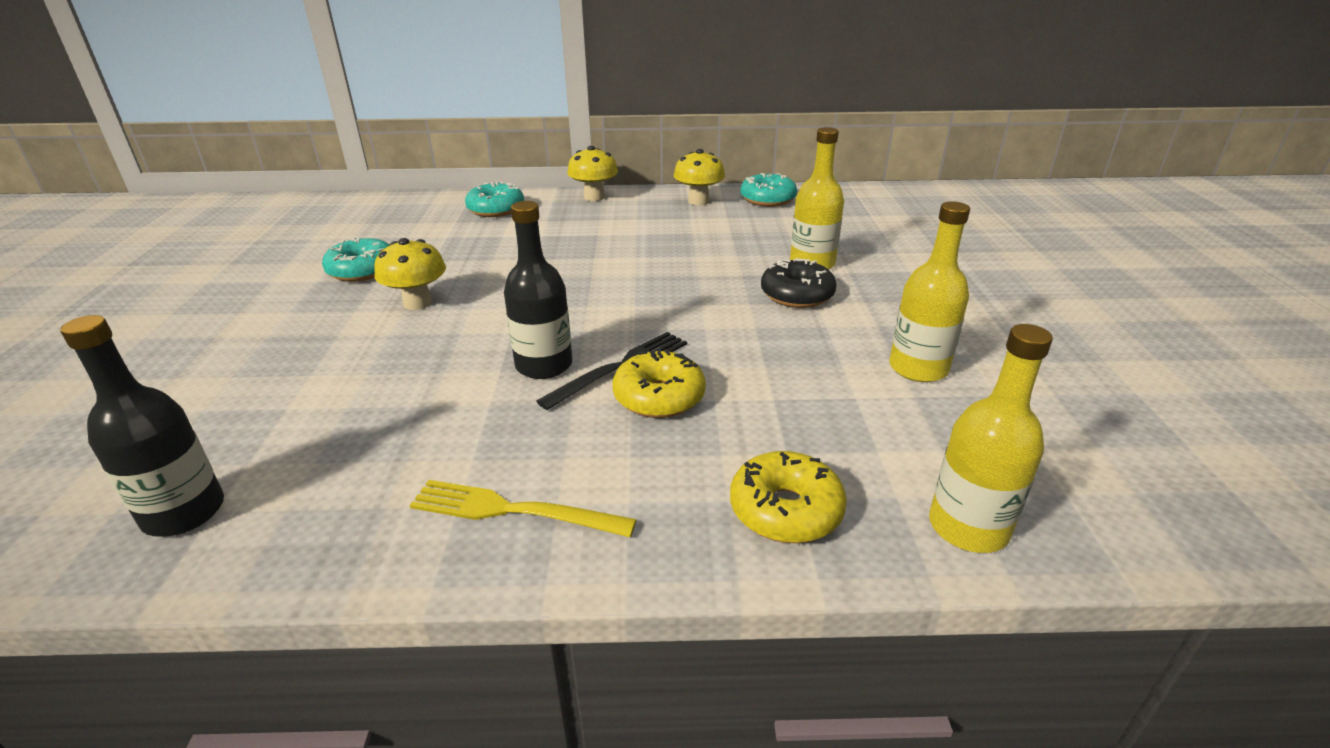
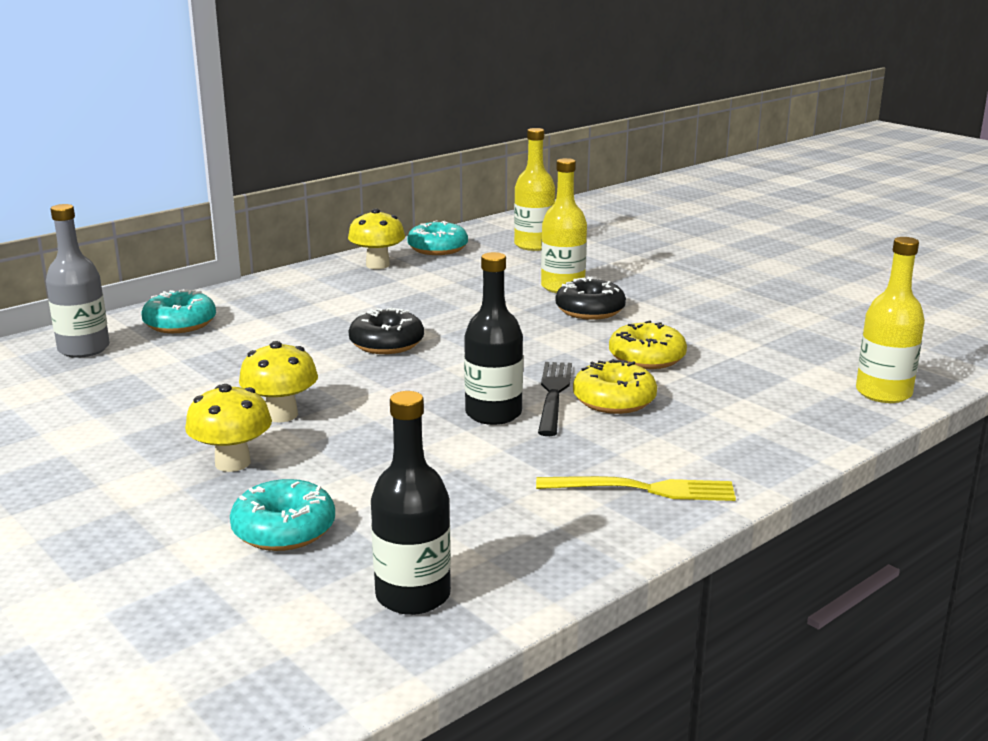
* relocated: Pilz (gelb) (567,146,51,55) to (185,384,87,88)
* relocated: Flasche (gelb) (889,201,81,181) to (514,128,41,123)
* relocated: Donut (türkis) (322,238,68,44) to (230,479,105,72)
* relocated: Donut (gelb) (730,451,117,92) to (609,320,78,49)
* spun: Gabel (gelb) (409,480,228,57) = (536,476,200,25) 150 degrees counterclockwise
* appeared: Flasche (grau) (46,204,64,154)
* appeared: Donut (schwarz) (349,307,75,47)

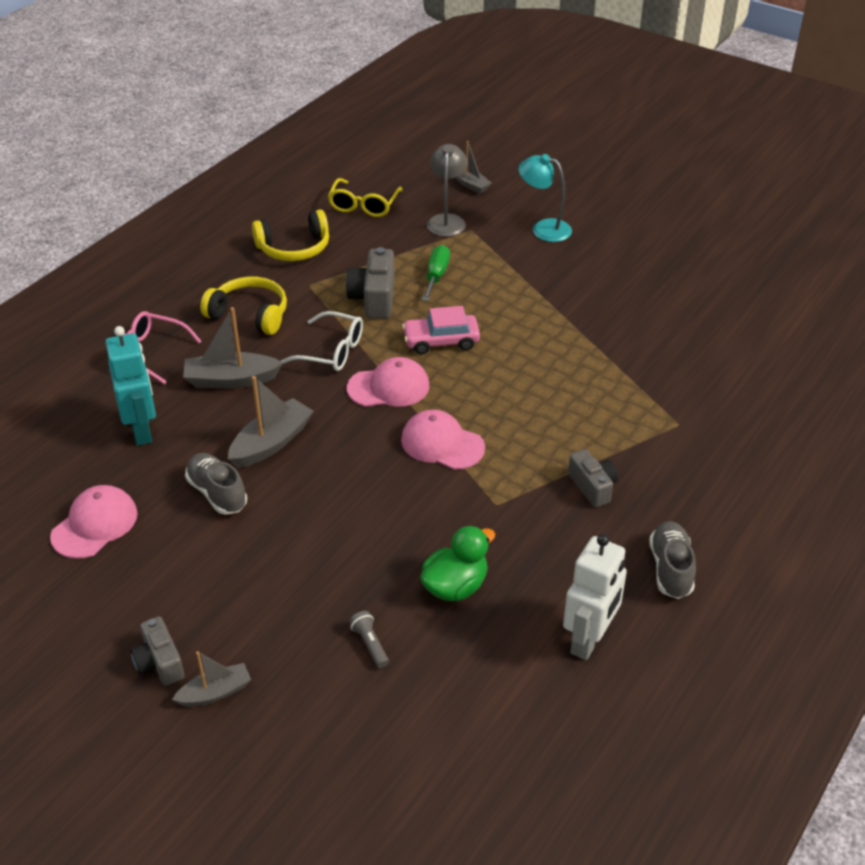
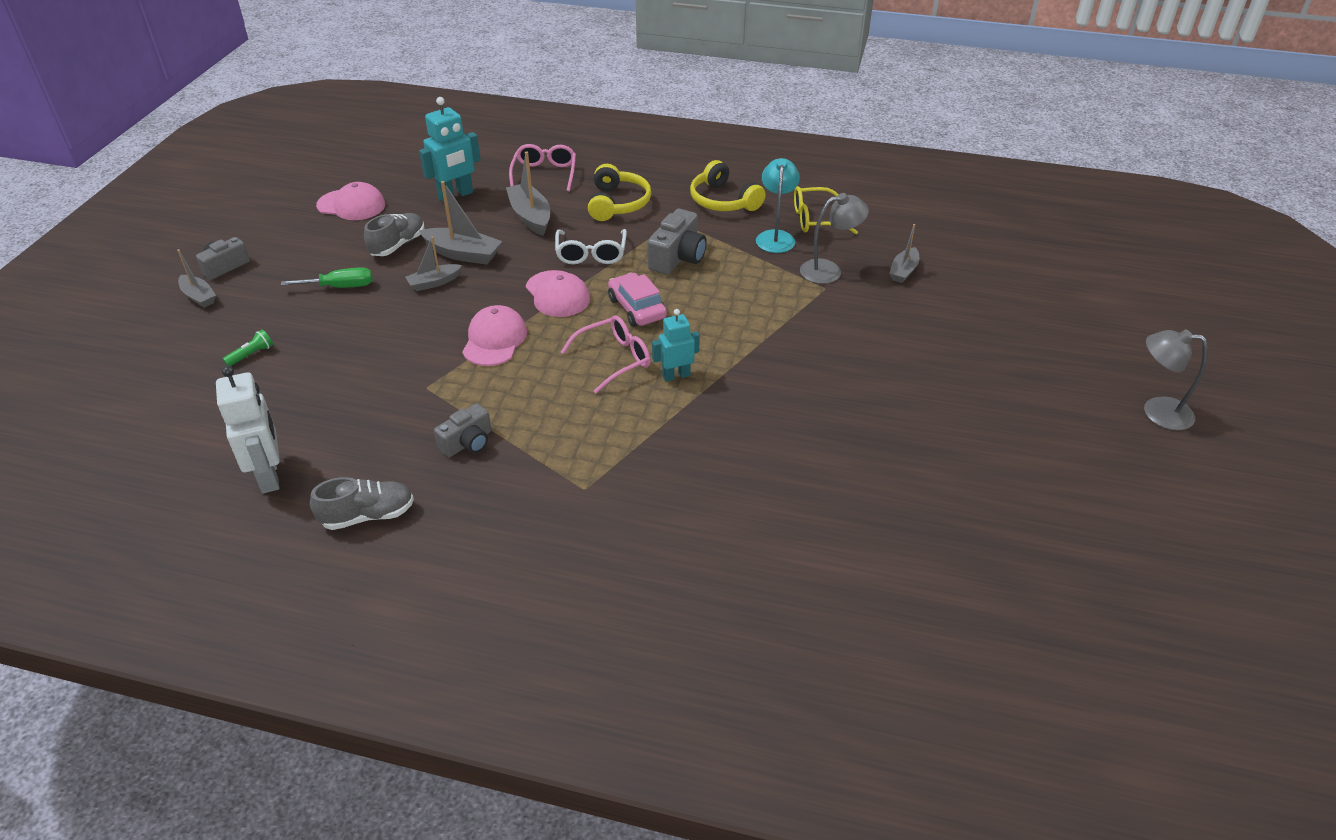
* relocated: Lampe (türkis) (518,154,54,88) to (756,158,44,95)
* relocated: Schraubenzieher (grün) (422,245,28,56) to (281,267,92,21)
* spun: Kamera (grau) (346,247,49,72) = (647,209,60,66) 135 degrees clockwise
* missing: Ente (grün) (421,525,74,76)
* spun: Roboter (weiß) (563,534,64,126) = (216,366,64,127) 120 degrees counterclockwise
* colour: Taschenlampe (grau) (349,611,40,57) to Taschenlampe (grün) (223,329,50,37)
* appeared: Boot (grau) (405,237,57,54)
* appeared: Roboter (türkis) (652,309,48,73)
* appeared: Brille (rosa) (561,315,90,79)
* appeared: Lampe (grau) (1144,330,64,100)

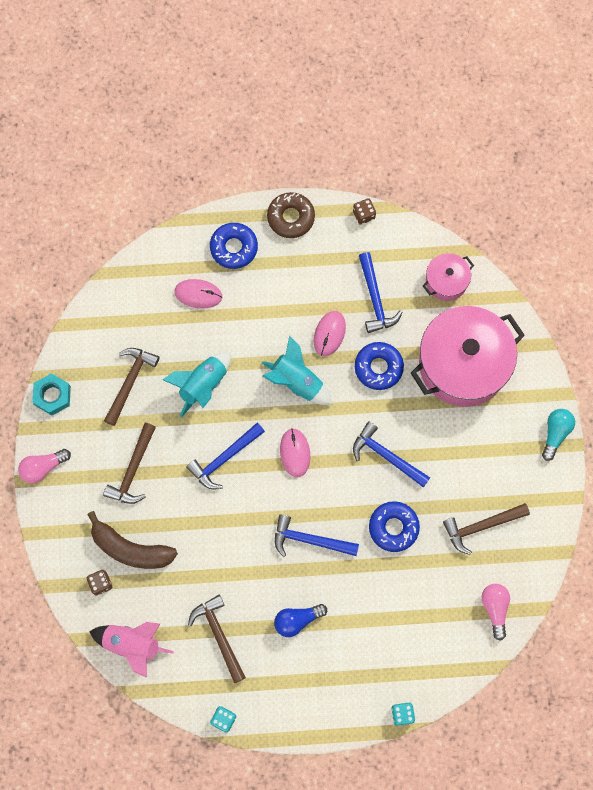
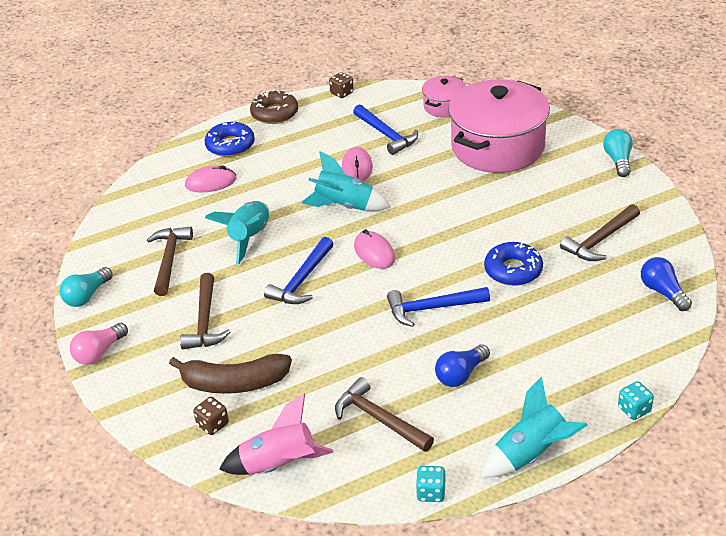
* missing: Donut (blau) (355,342,49,48)
* exchanged: Sechskantmutter (türkis) (32,373,39,43) to Glühbirne (türkis) (60,267,53,40)
* missing: Hammer (blau) (353,421,77,66)
* colour: Glühbirne (rosa) (481,584,29,57) to Glühbirne (blau) (641,257,51,54)
* appeared: Rakete (türkis) (481,377,106,100)

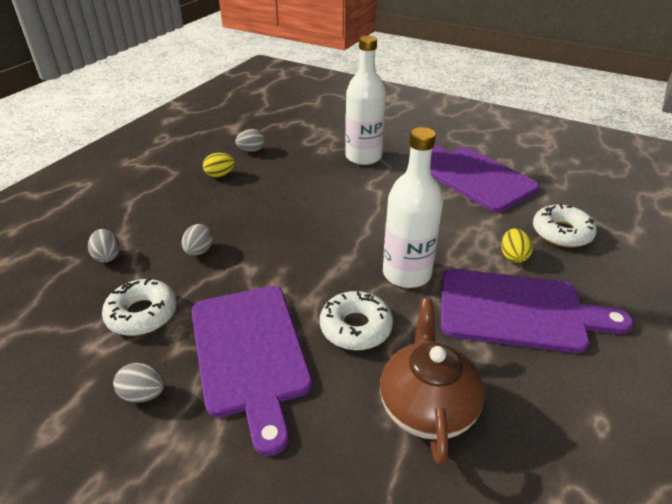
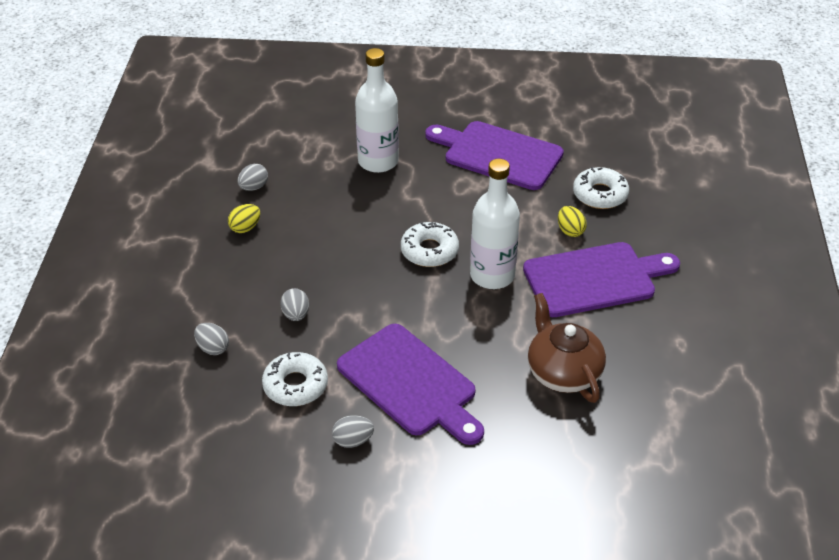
* relocated: Donut (weiß) (320,290,73,60) to (401,222,58,45)

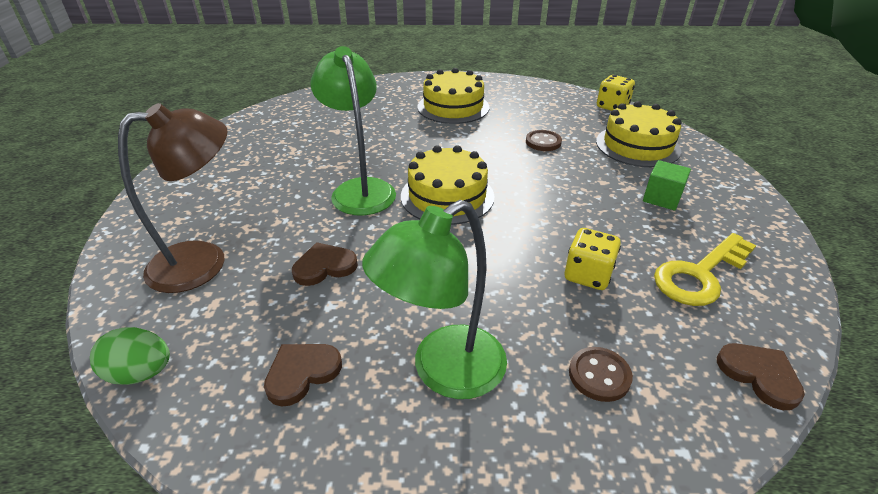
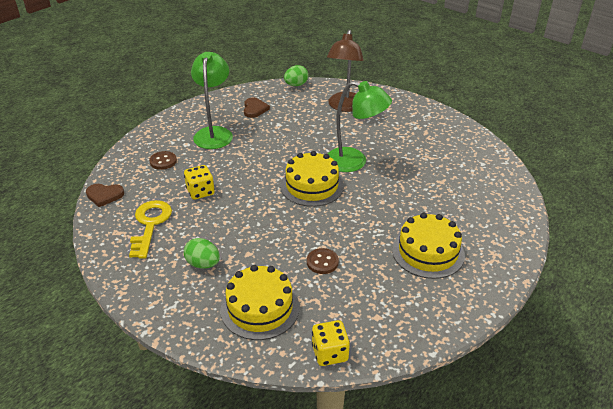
* exchanged: Kubus (grün) (643,160,48,51) to Ei (grün) (184,238,36,31)
* missing: Herz (braun) (292,242,66,44)

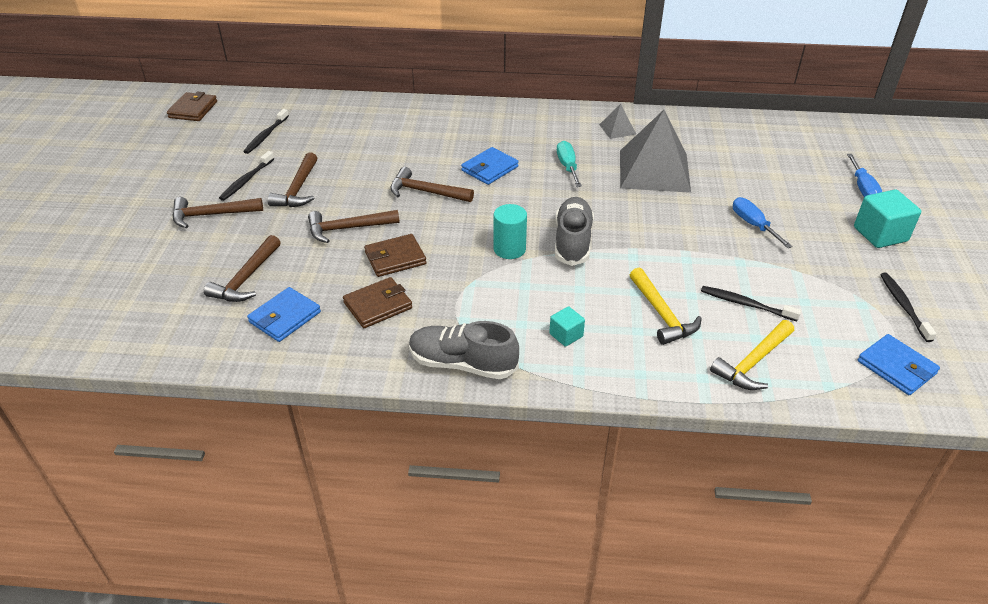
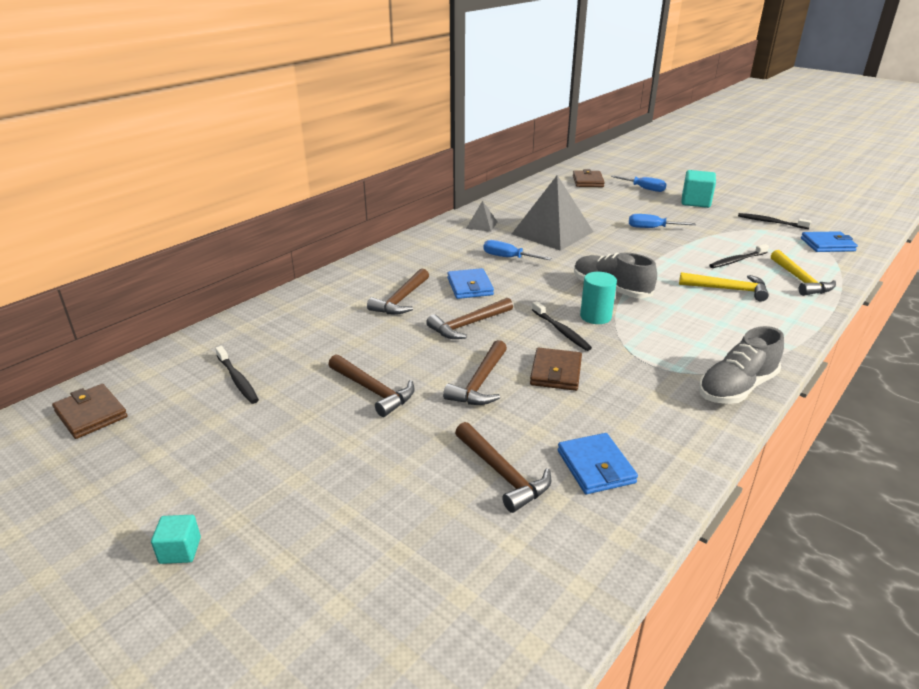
* colour: Schraubenzieher (türkis) (557,141,25,46) to Schraubenzieher (blau) (483,240,68,20)
* relocated: Zahnbürste (schwarz) (219,151,56,50) to (532,301,60,50)
* relocated: Hammer (braun) (173,197,90,31) to (367,268,62,47)
* relocated: Geldbörse (braun) (343,277,69,51) to (573,169,32,18)
* relocated: Kubus (türkis) (549,306,36,41) to (151,515,50,49)

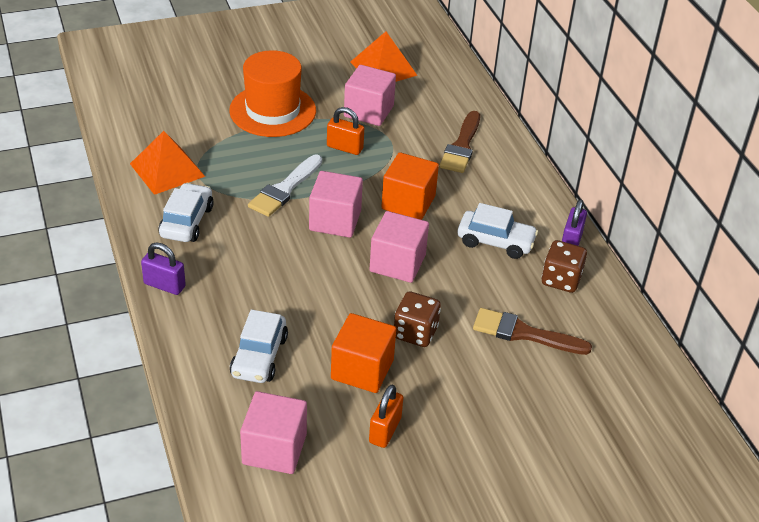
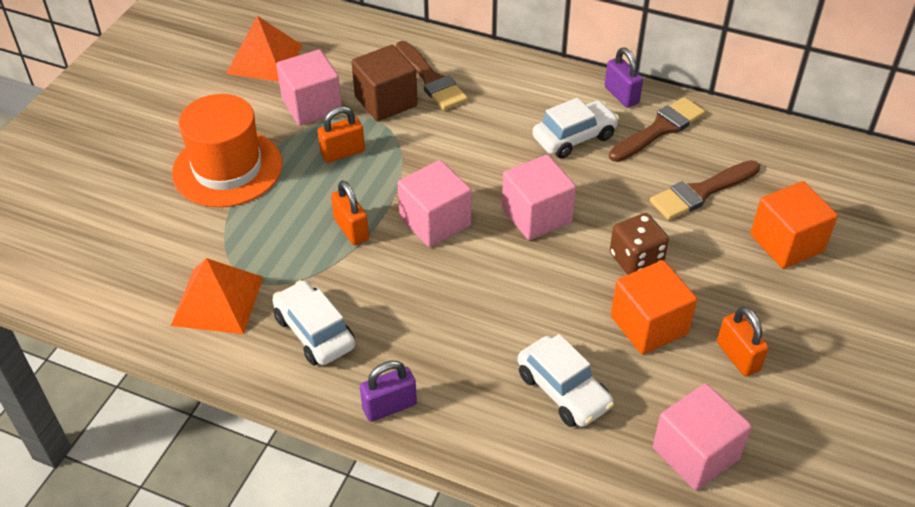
* relocated: Kubus (orange) (381,152,58,68) to (750,181,88,88)
* exchanged: Pinsel (weiß) (248,155,74,62) to Vorhängeschloss (orange) (331,180,38,65)
* exchanged: Spielwürfel (braun) (542,240,45,53) to Pinsel (braun) (609,97,96,65)
* appeared: Kubus (braun) (352,45,66,76)

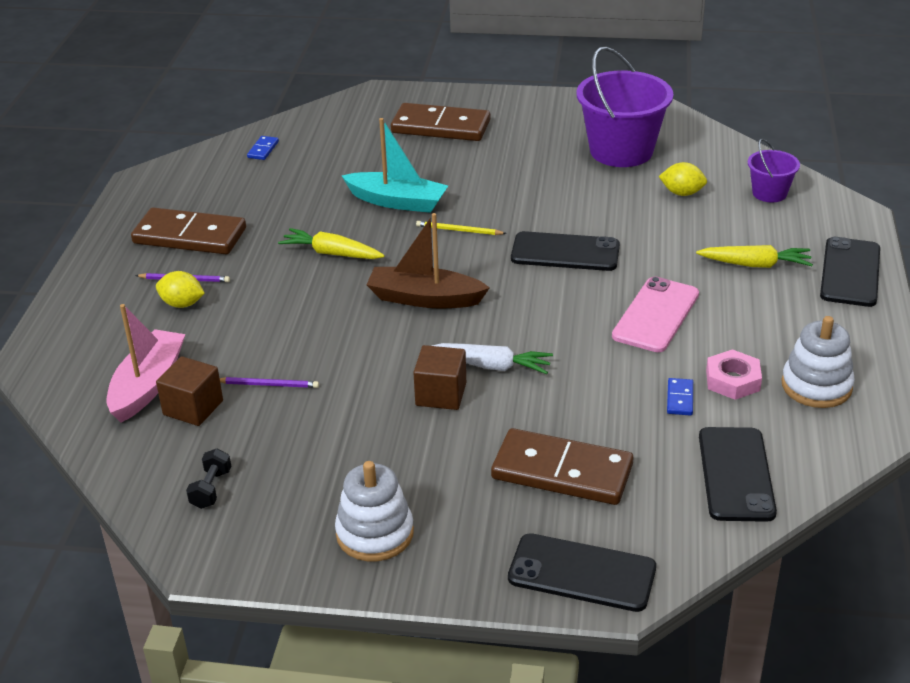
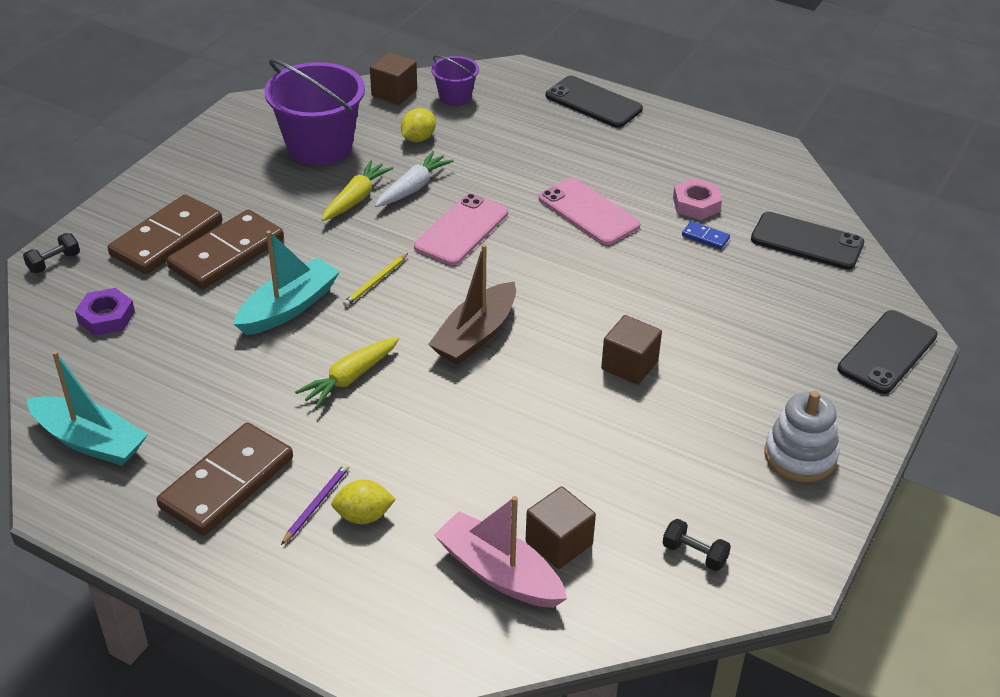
* missing: Dominostein (blau) (247,136,32,24)
* colour: Handy (schwarz) (511,231,109,40) to Handy (rosa) (414,194,94,71)
* relocated: Karotte (gelb) (696,245,117,23) to (321,160,73,61)
* spun: Zitrone (gelb) (156,271,49,37) = (331,480,65,44) 45 degrees clockwise
* missing: Stapelspielzeug (weiß) (781,316,74,92)
* relocated: Karotte (weiß) (432,343,121,31) to (375,151,79,56)
* missing: Bleistift (lila) (220,377,99,11)
* relocated: Dominostein (braun) (491,428,143,77) to (166,209,118,80)
* appeared: Kubus (braun) (370,52,47,53)
* appeared: Hantel (schwarz) (23,233,57,40)
* appeared: Sechskantmutter (lila) (75,288,60,48)
* appeared: Boot (türkis) (27,351,121,115)

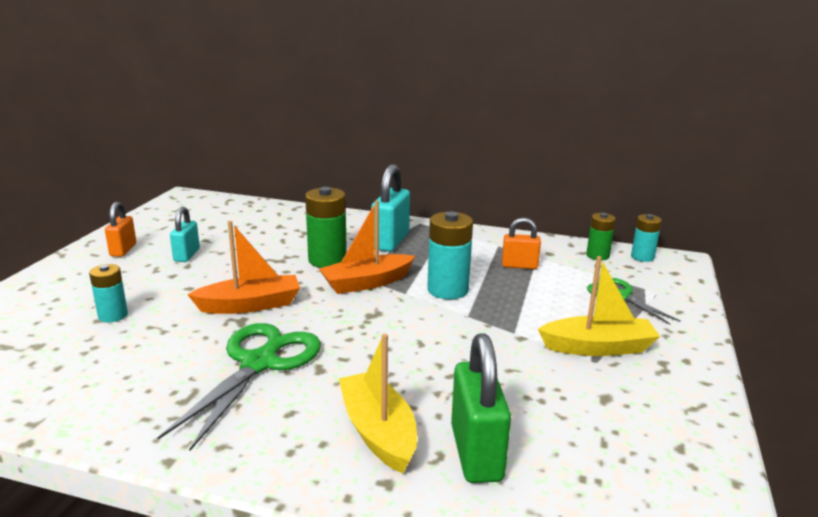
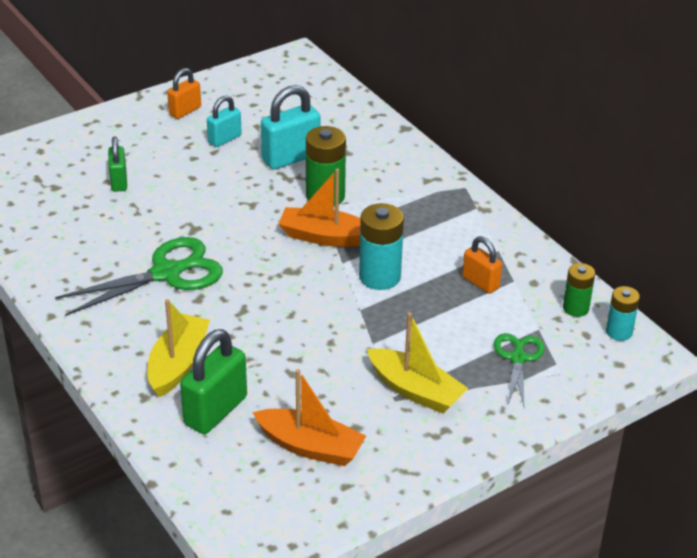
* relocated: Vorhängeschloss (türkis) (371,164,39,88) to (261,85,60,85)
* relocated: Boot (orange) (187,221,113,93) to (252,369,114,97)
* exchanged: Batterie (türkis) (89,264,39,58) to Vorhängeschloss (grün) (108,136,19,56)

